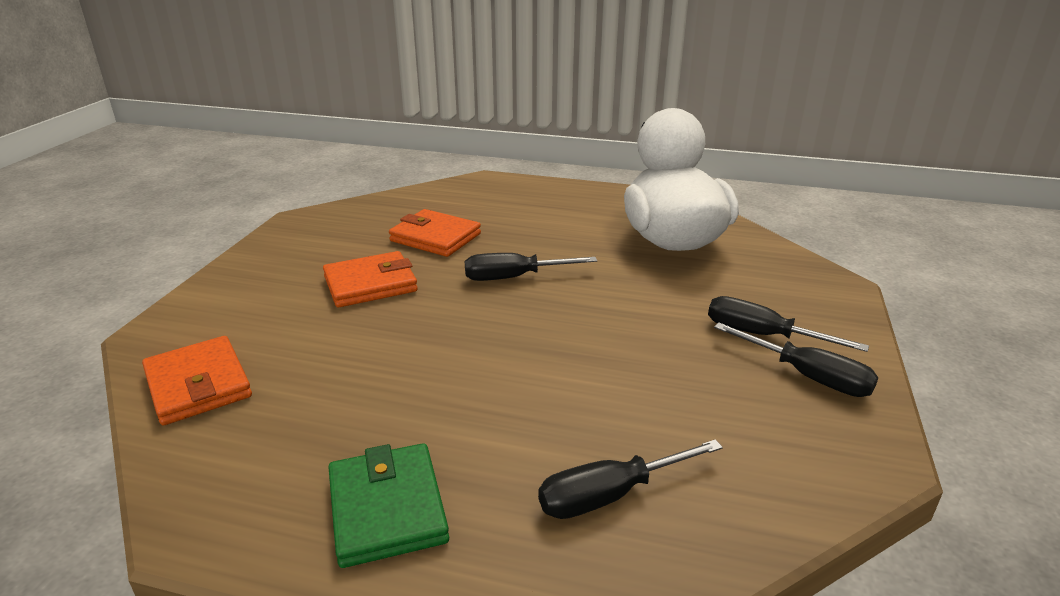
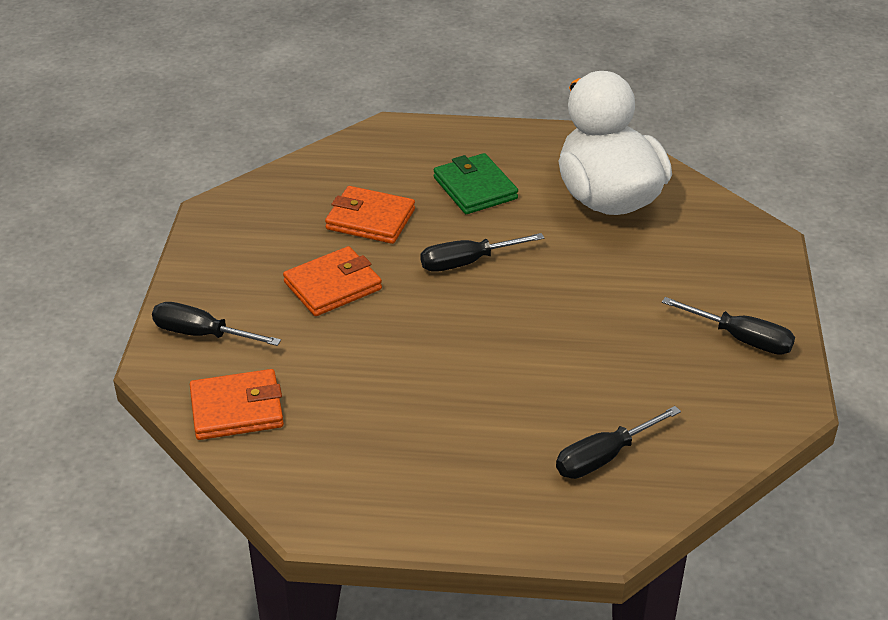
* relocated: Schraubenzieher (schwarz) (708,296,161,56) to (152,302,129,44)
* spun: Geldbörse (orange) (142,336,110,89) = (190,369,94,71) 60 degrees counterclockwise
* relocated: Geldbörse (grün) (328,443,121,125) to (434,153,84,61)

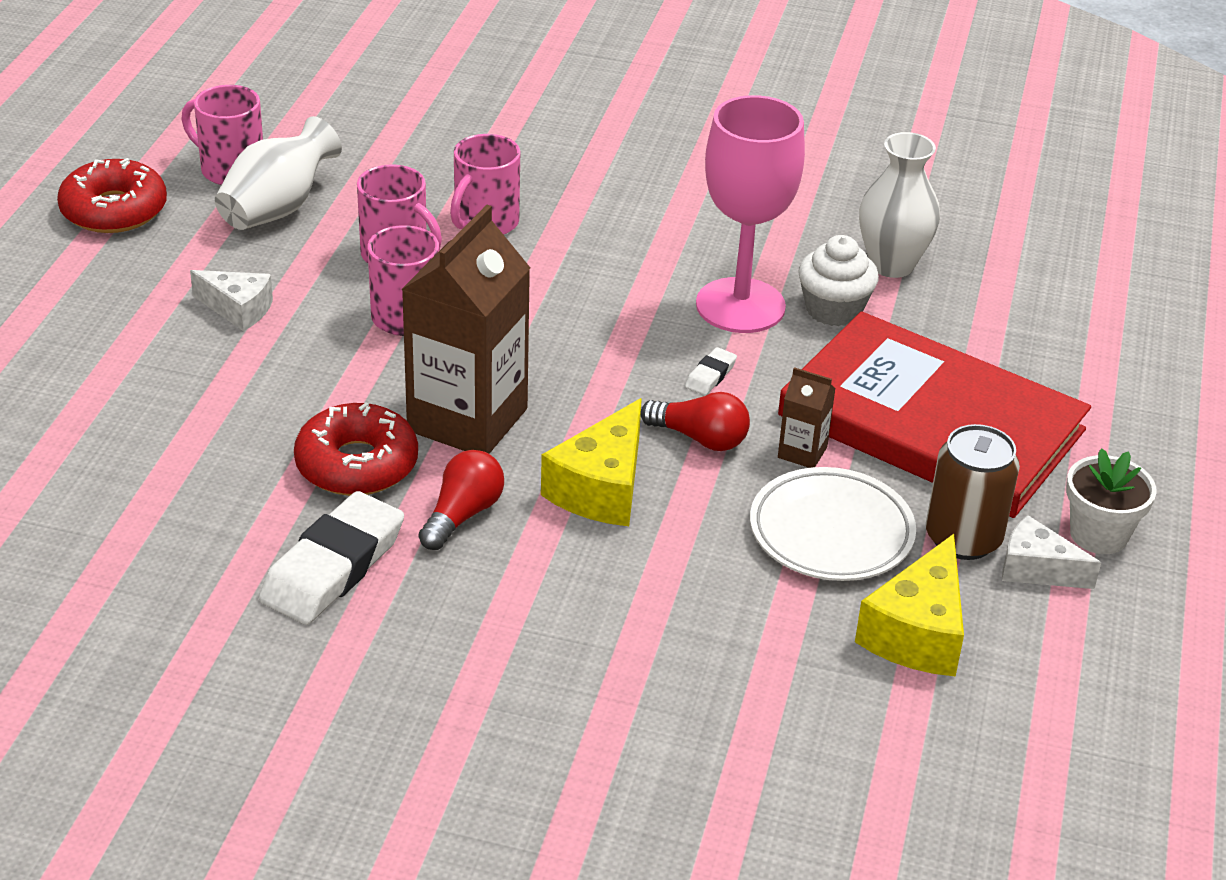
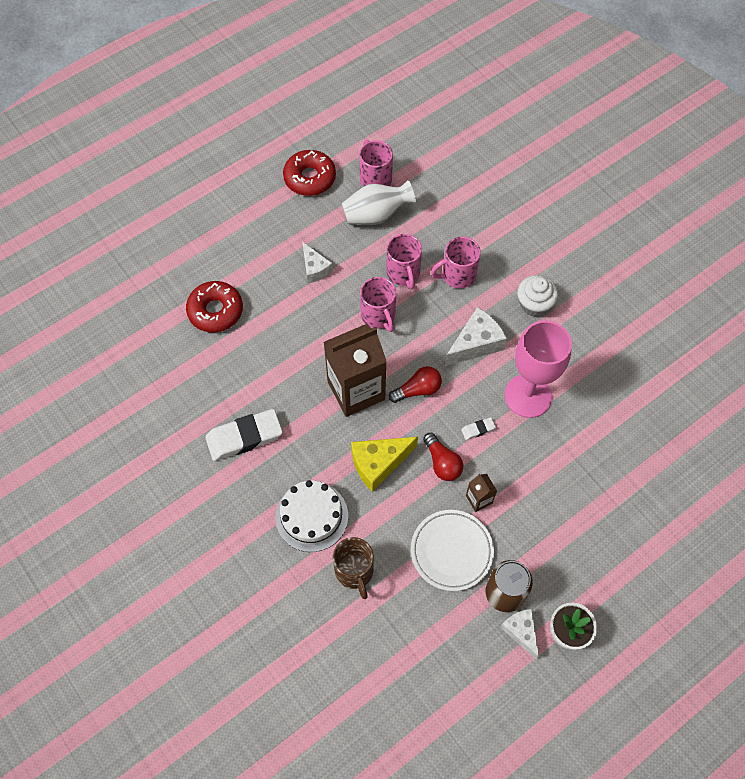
* missing: Vase (weiß) (859,132,81,146)
* relocated: Muffin (weiß) (798,235,81,91) to (517,275,41,42)
* missing: Buch (rot) (778,311,313,207)
* relocated: Donut (rot) (294,402,124,94) to (186,281,57,52)
* relocated: Glühbirne (rot) (419,450,85,100) to (389,366,53,37)
* missing: Käse (gelb) (855,534,109,143)
* appeared: Käse (weiß) (445,307,62,59)
* appeared: Kuchen (weiß) (275,480,73,72)
* appeared: Tasse (braun) (333,537,41,62)

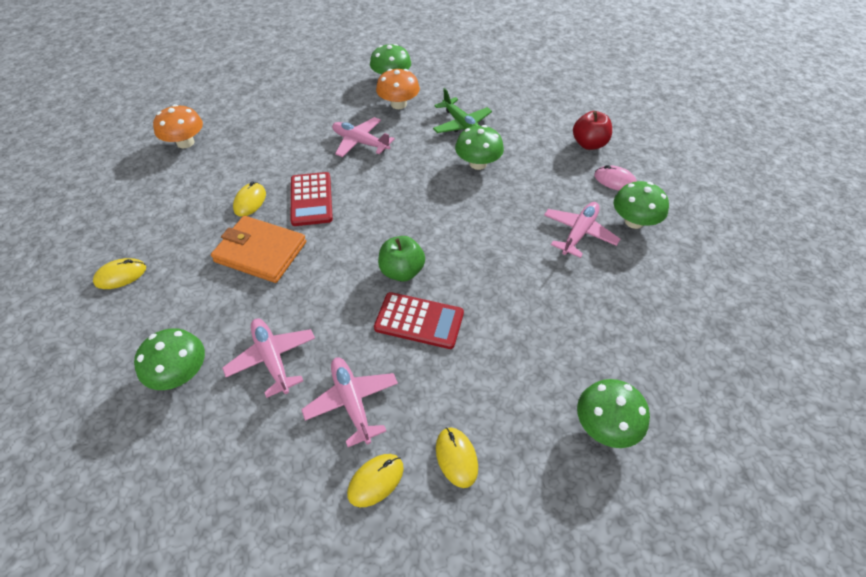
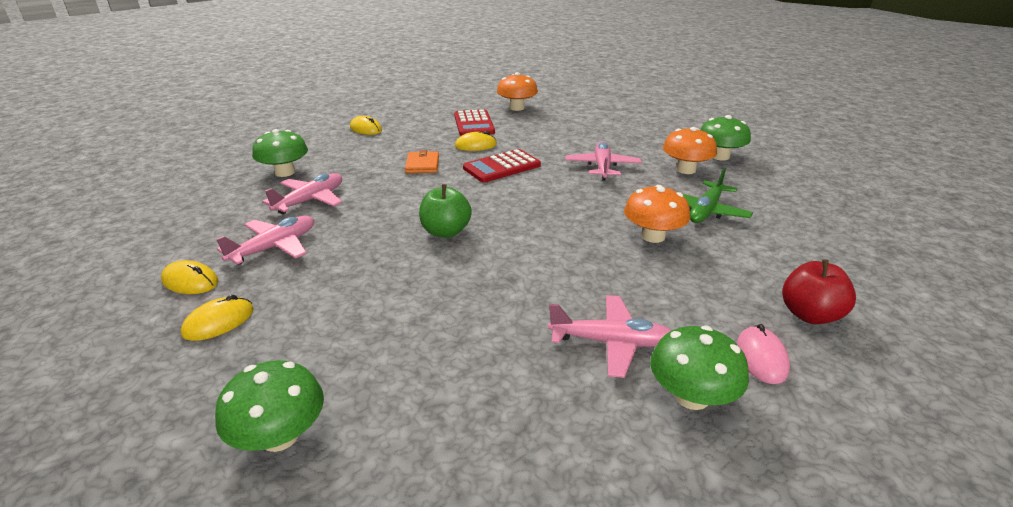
* colour: Pilz (grün) (455,125,49,45) to Pilz (orange) (624,185,66,58)
* size: Geldbörse (orange) (211,216,95,67) = (405,150,34,23) x0.57
* relocated: Taschenrechner (rot) (374,292,90,57) to (454,109,41,27)

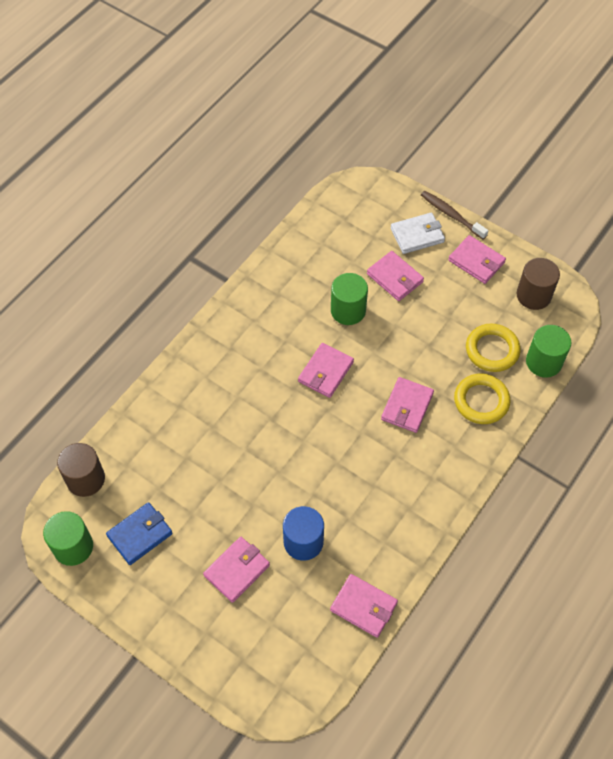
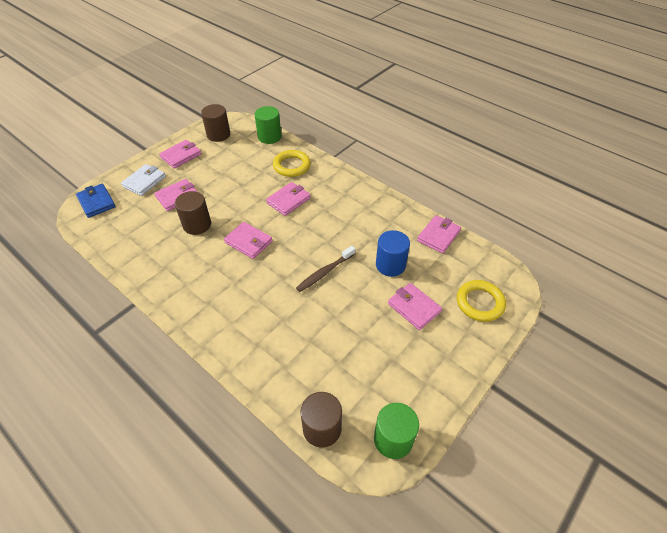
* relocated: Zahnbürste (braun) (421,191,67,49) to (296,246,59,46)
* spun: Geldbörse (weiß) (390,212,55,42) = (121,164,45,32) 45 degrees clockwise
* colour: Vollzylinder (grün) (331,273,37,52) to Vollzylinder (braun) (175,191,36,44)
* relocated: Ring (gelb) (466,323,54,49) to (457,280,49,42)
* spun: Geldbörse (rosa) (381,377,53,56) = (266,182,45,34) 75 degrees counterclockwise
* relocated: Geldbörse (blau) (106,502,67,63) to (76,184,40,34)

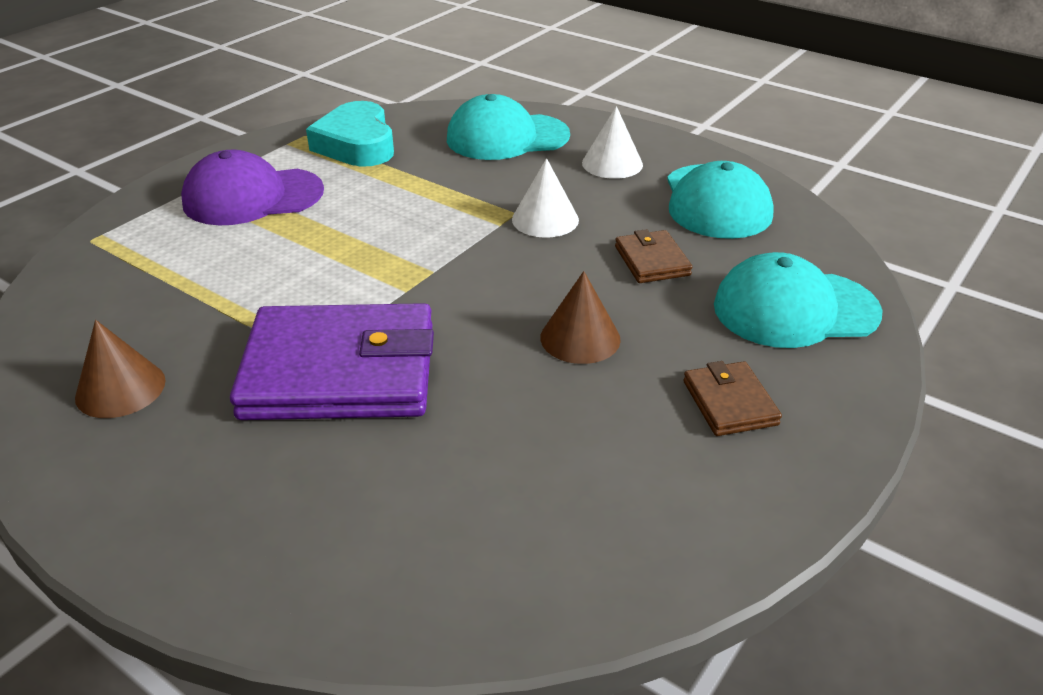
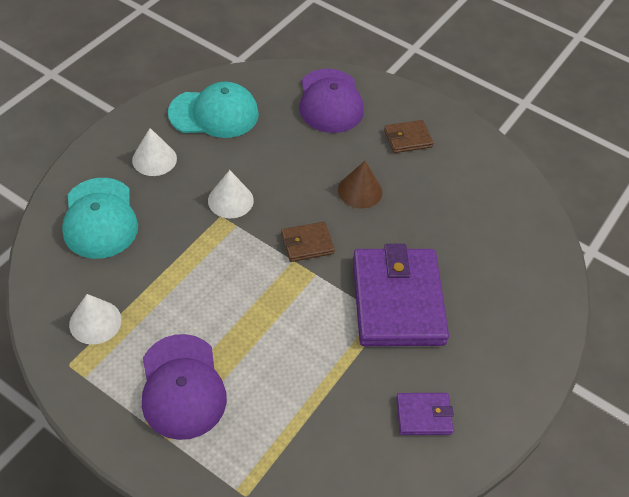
* exchanged: Herz (türkis) (306,101,88,66) to Kegel (weiß) (69,294,52,51)
* relocated: Geldbörse (braun) (615,229,77,54) to (281,222,54,40)
* colour: Kappe (türkis) (714,252,168,96) to Kappe (lila) (299,69,65,64)
* exchanged: Kegel (braun) (75,320,91,98) to Geldbörse (lila) (396,393,58,42)

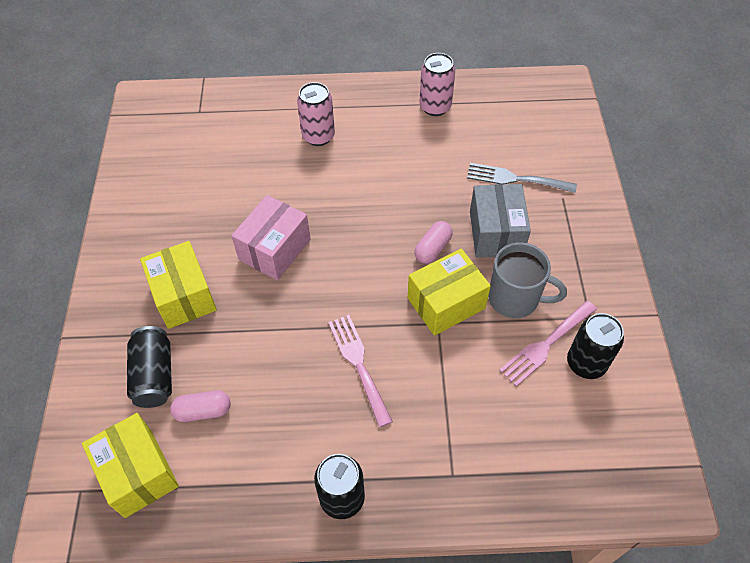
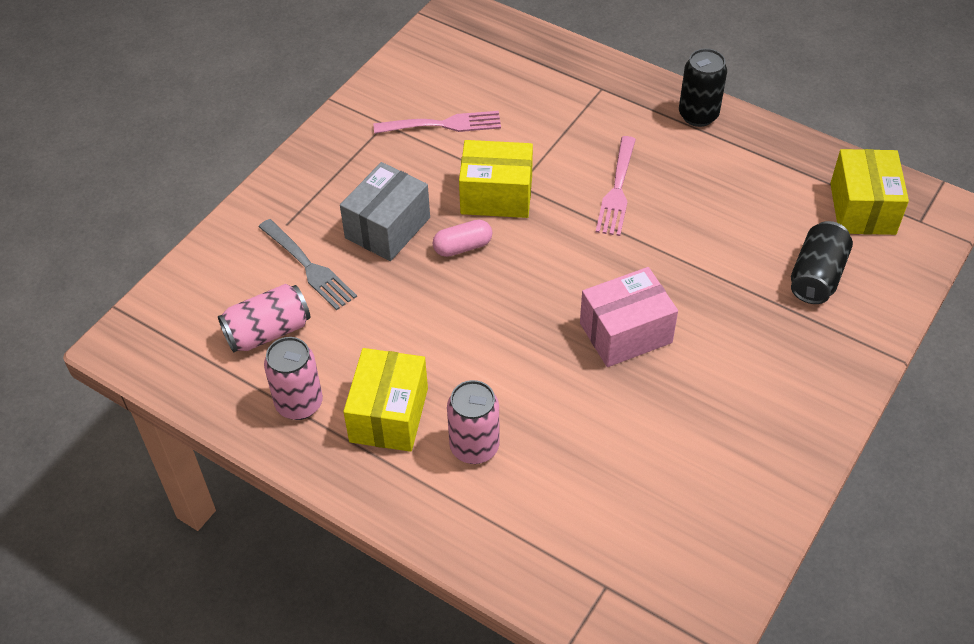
* relocated: Schachtel (gelb) (140,241,77,88) to (343,348,85,104)
* missing: Tasse (grau) (488,242,79,76)
* missing: Dose (schwarz) (567,313,57,66)
* missing: Kapsel (rosa) (170,391,61,31)
* appeared: Dose (rosa) (218,284,93,68)

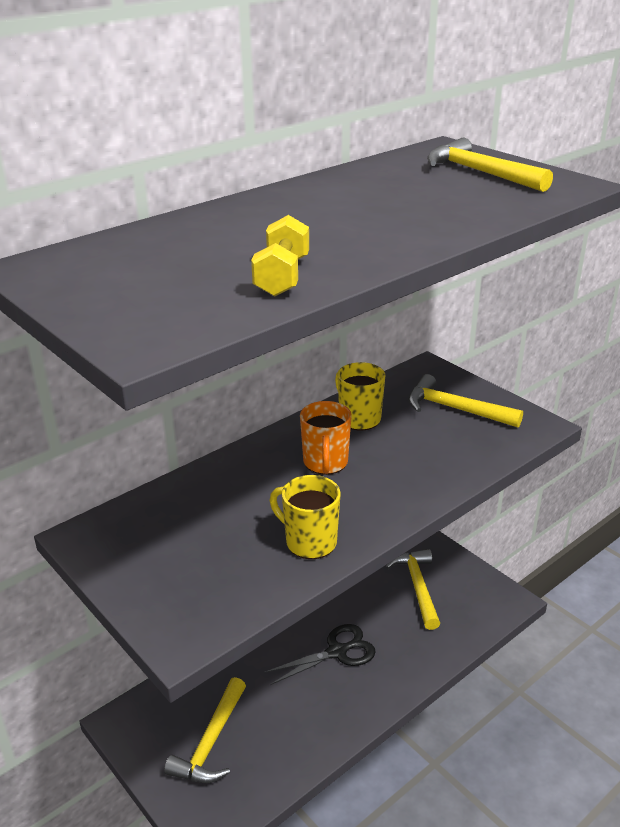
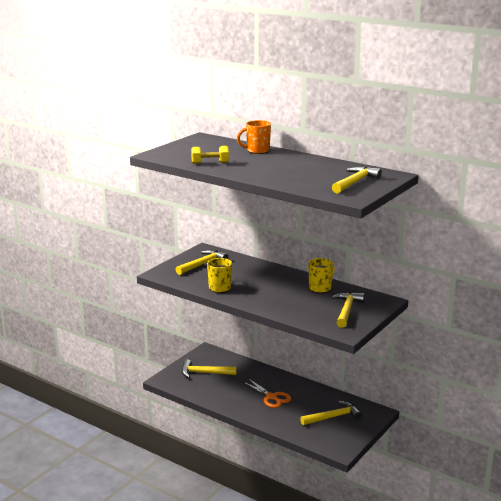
* relocated: Tasse (orange) (300,401,52,74) to (237,120,34,34)
* colour: Schere (schwarz) (264,624,112,61) to Schere (orange) (242,378,49,30)
* appeared: Hammer (gelb) (175,250,53,25)

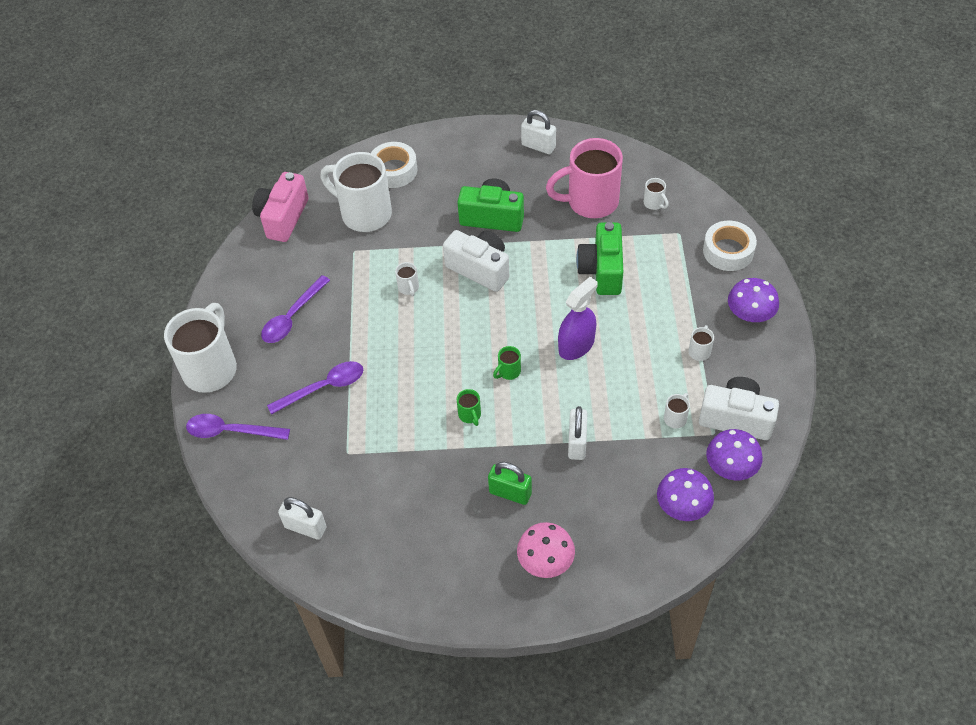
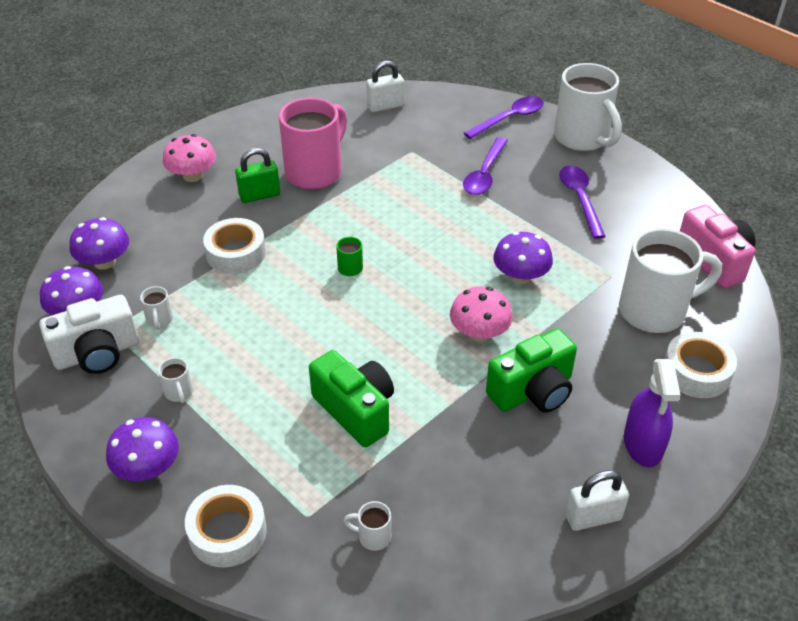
* relocated: Tasse (rosa) (546,138,77,80) to (279,97,68,92)
* exchanged: Kamera (weiß) (443,230,66,62) to Pilz (rosa) (450,286,63,55)
* exchanged: Tasse (weiß) (395,262,24,34) to Pilz (lila) (493,232,60,52)
* relocated: Sprühflasche (lila) (558,277,40,83) to (624,359,56,108)
* missing: Tasse (grün) (457,389,24,37)
* exchanged: Vorhängeschloss (weiß) (568,406,19,54) to Klebeband (weiß) (203,218,63,56)

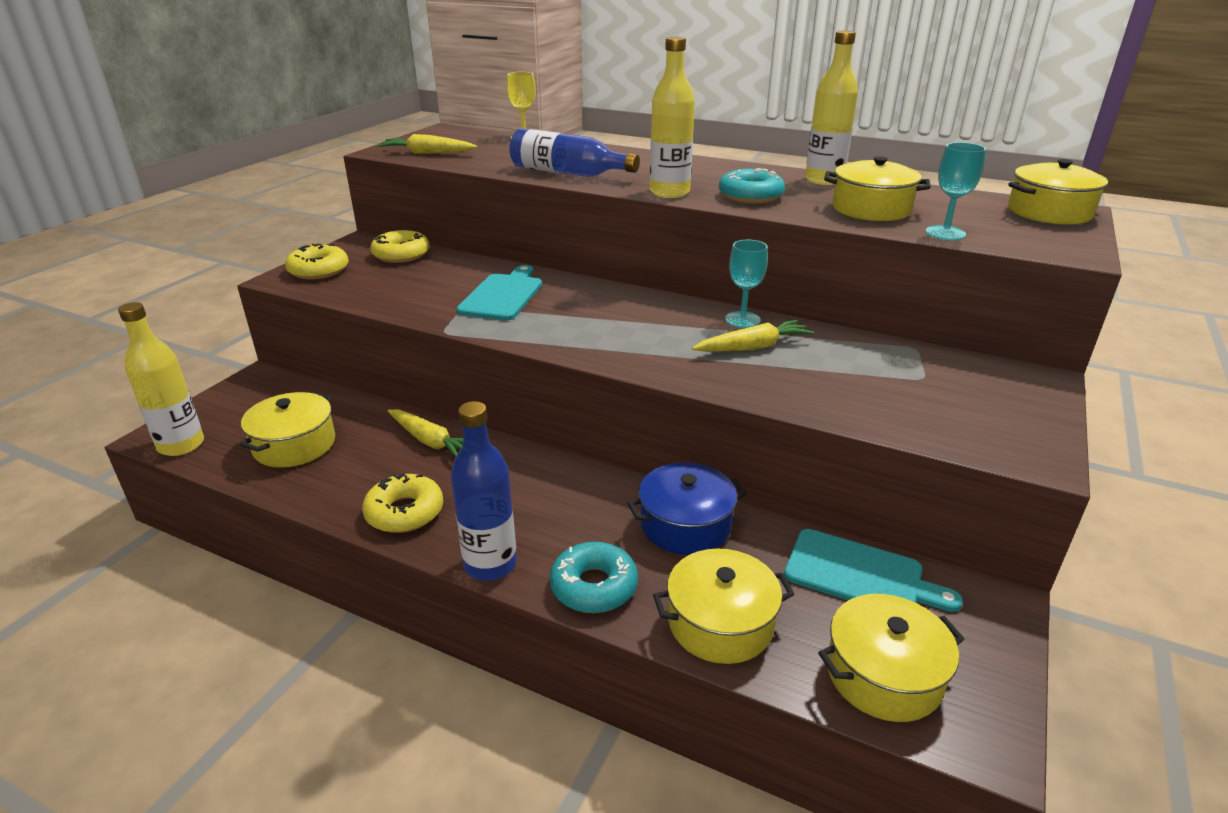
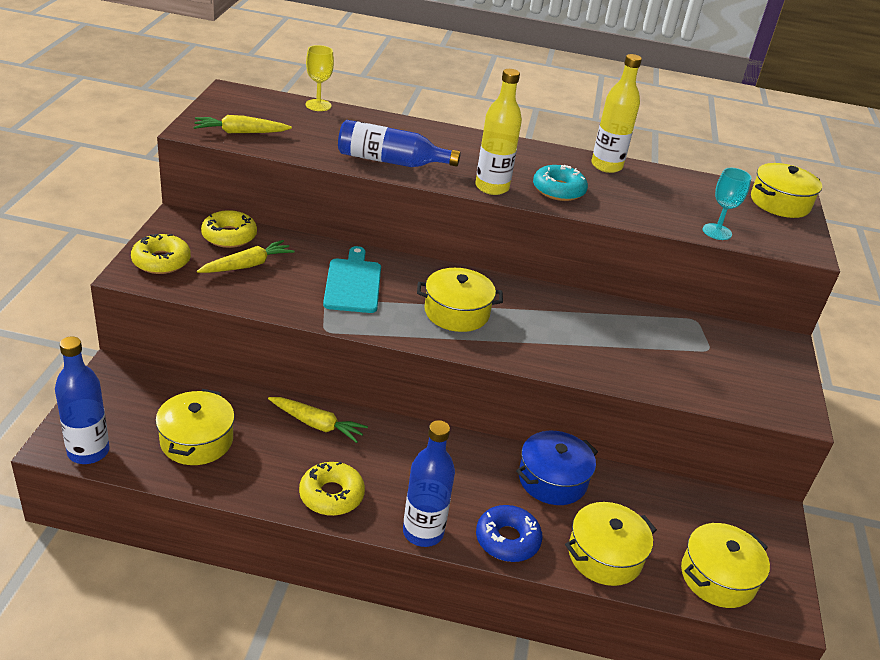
* relocated: Kochtopf (gelb) (824,156,107,65) to (417,268,86,64)
* missing: Kelch (türkis) (725,240,43,88)
* colour: Flasche (gelb) (118,302,86,154) to Flasche (blau) (55,336,55,128)
* relocated: Karotte (gelb) (692,320,122,32) to (197,240,98,33)
* missing: Schneidebrett (türkis) (784,529,179,83)
* colour: Donut (türkis) (550,542,88,71) to Donut (blau) (476,505,66,57)

